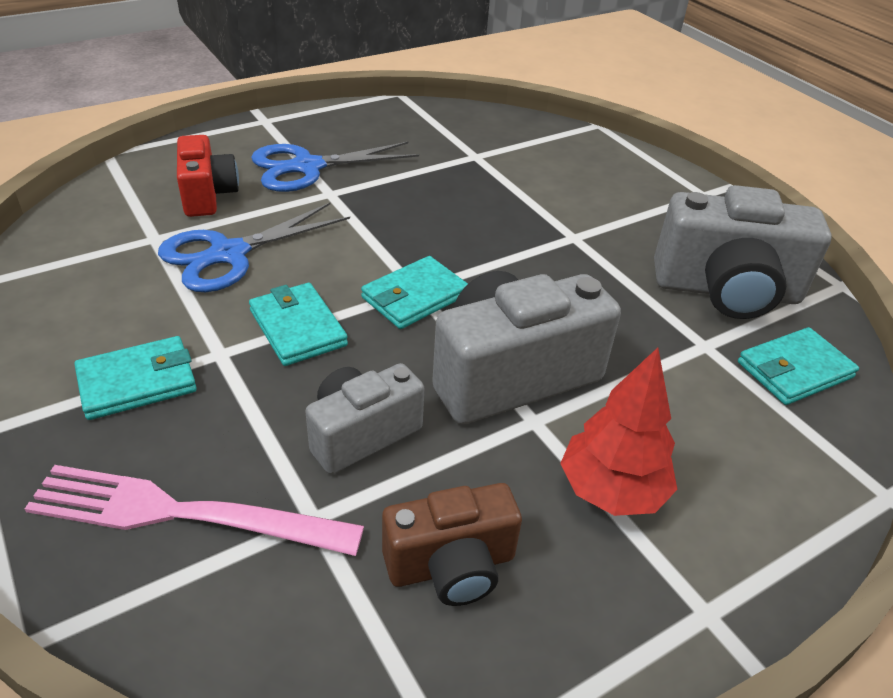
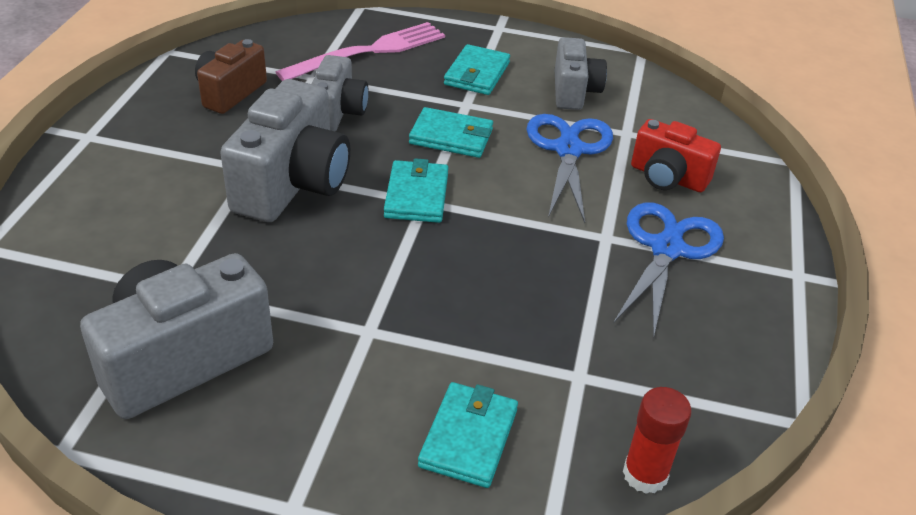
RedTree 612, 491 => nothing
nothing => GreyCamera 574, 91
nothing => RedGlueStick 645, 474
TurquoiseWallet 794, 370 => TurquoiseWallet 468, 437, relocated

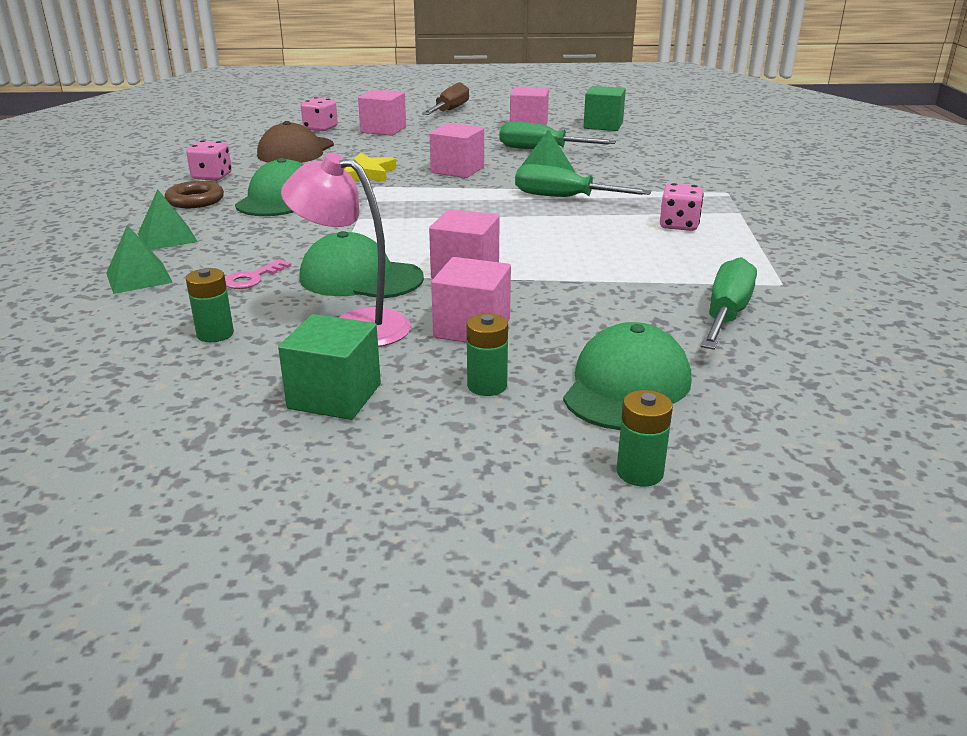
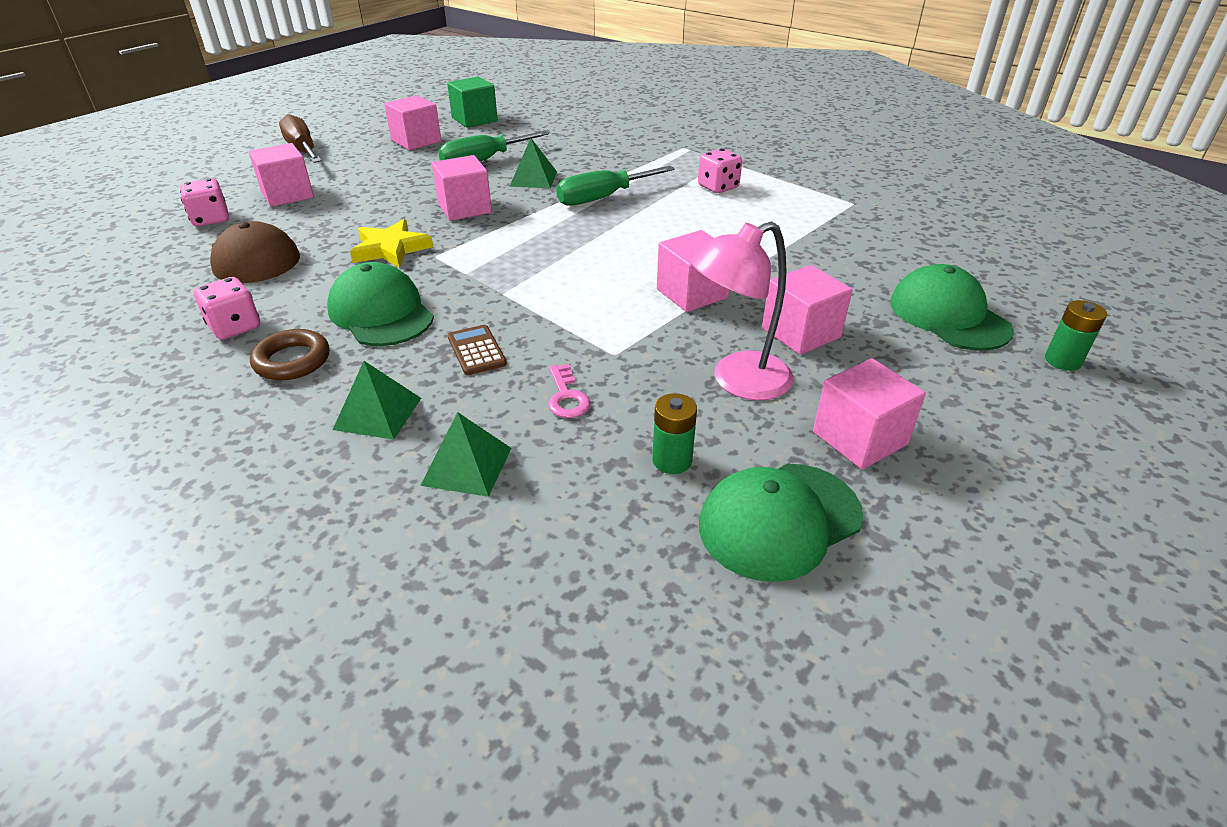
GreenBattery 487, 386 => nothing
GreenScrewdriver 726, 314 => nothing
nothing => BrownCalculator 476, 351
GreenCap 360, 278 => GreenCap 779, 520, relocated
GreenCube 334, 396 => PinkCube 859, 438

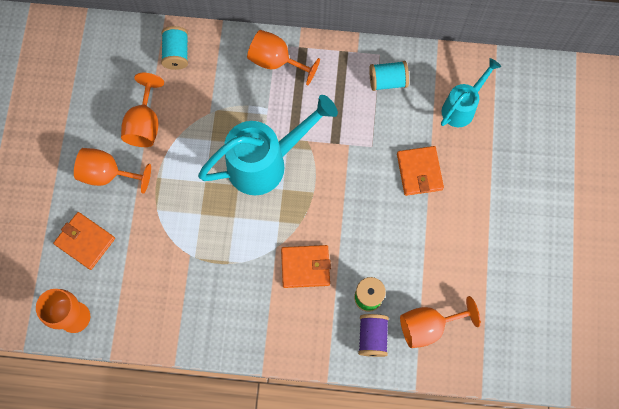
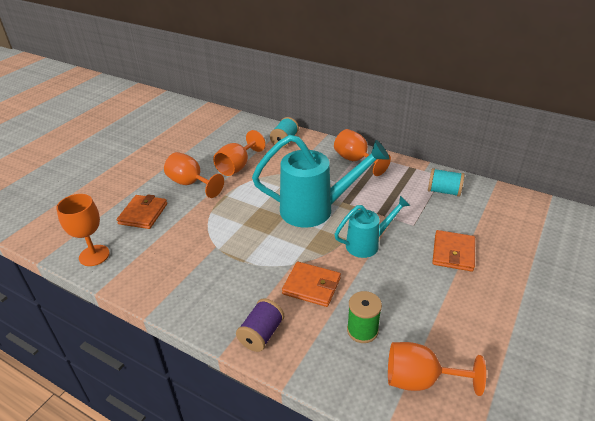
PurpleSpool 372, 337 => PurpleSpool 261, 334, relocated
TurquoiseWateringCan 462, 107 => TurquoiseWateringCan 368, 244, relocated
OrangeWallet 85, 241 => OrangeWallet 143, 214, 45 degrees clockwise

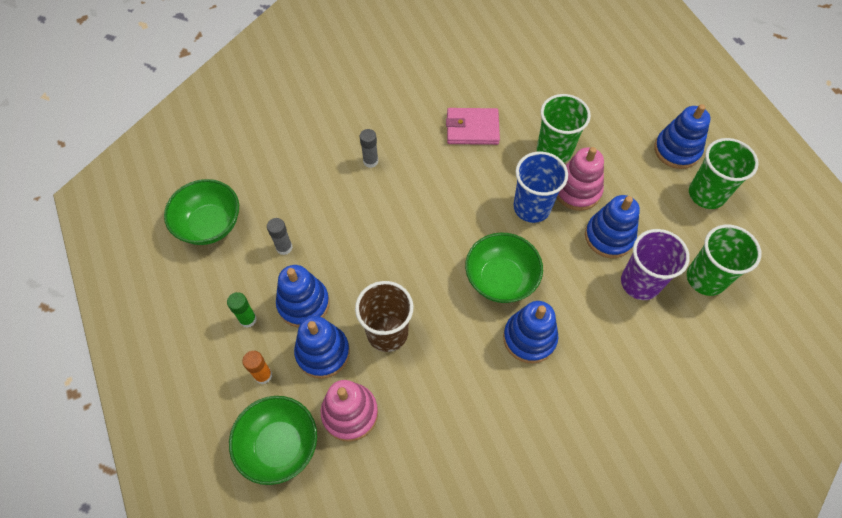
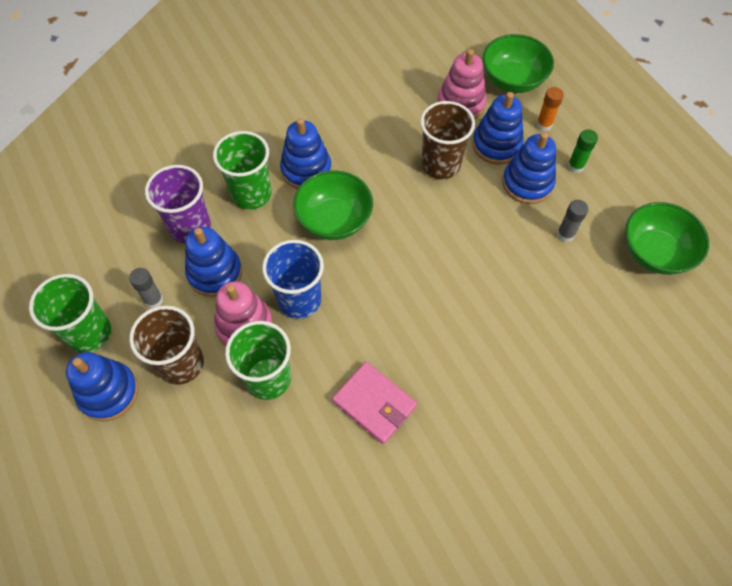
nothing => BrownCup 181, 363
GreyGlueStick 370, 161 => GreyGlueStick 154, 300, relocated
GreenCup 705, 278 => GreenCup 251, 194, relocated
PinkWallet 472, 128 => PinkWallet 374, 404, 45 degrees clockwise

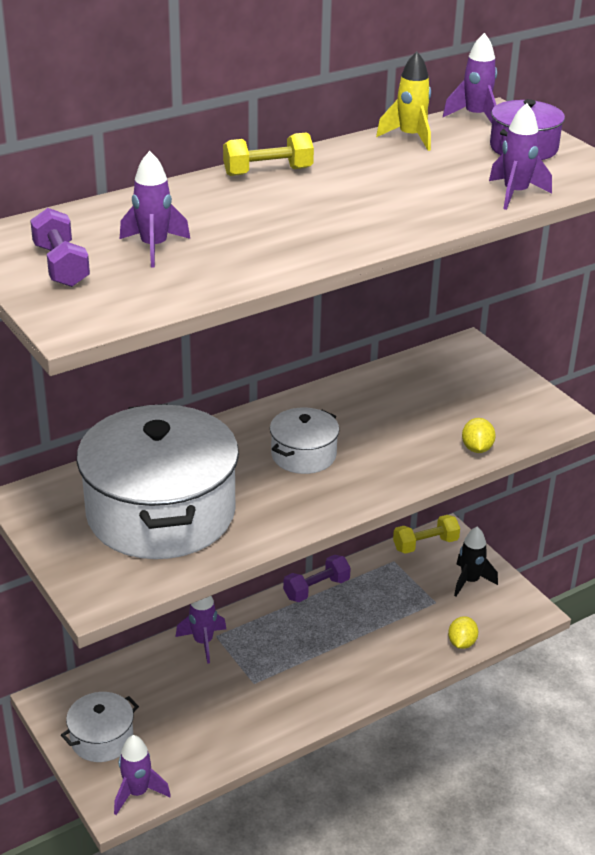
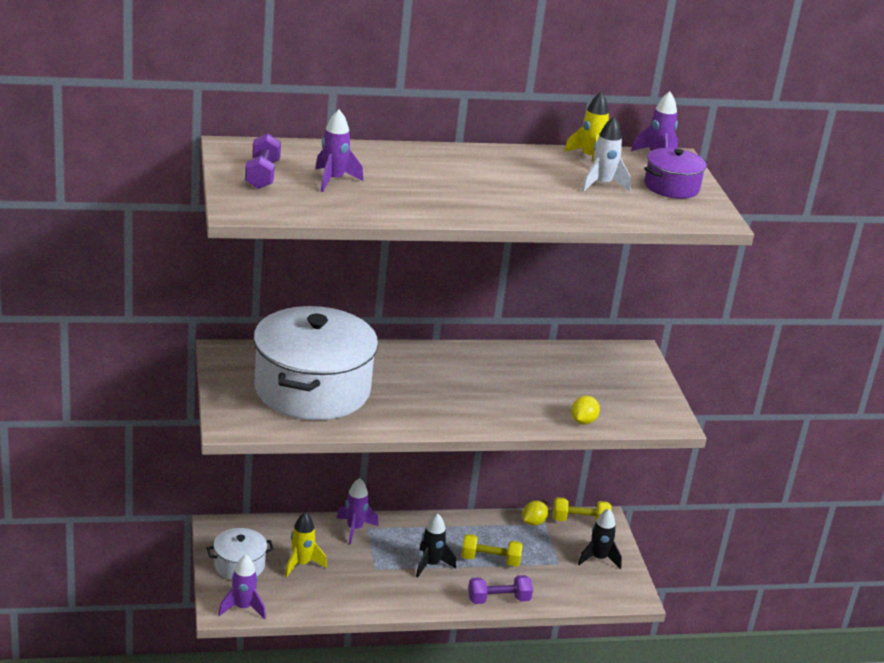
WhitePot 303, 455 => nothing
PurpleRocket 515, 194 => nothing
nothing => YellowRocket 301, 564
nothing => BlackRocket 431, 564
nothing => WhiteRocket 602, 185
YellowDumbbell 268, 172 => YellowDumbbell 490, 560, relocated
PurpleDumbbell 316, 589 => PurpleDumbbell 498, 599, relocated
YellowLemon 461, 643 => YellowLemon 533, 522, relocated

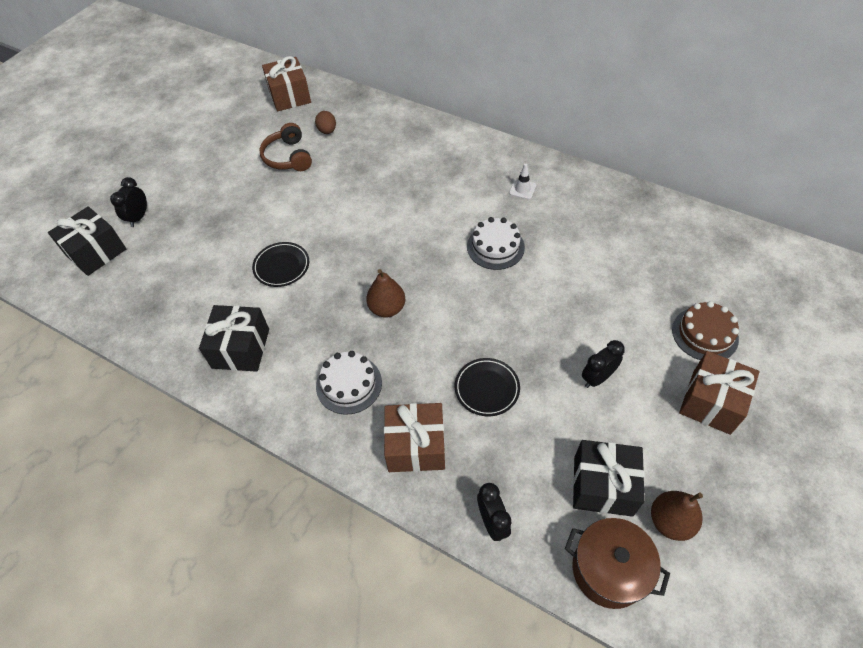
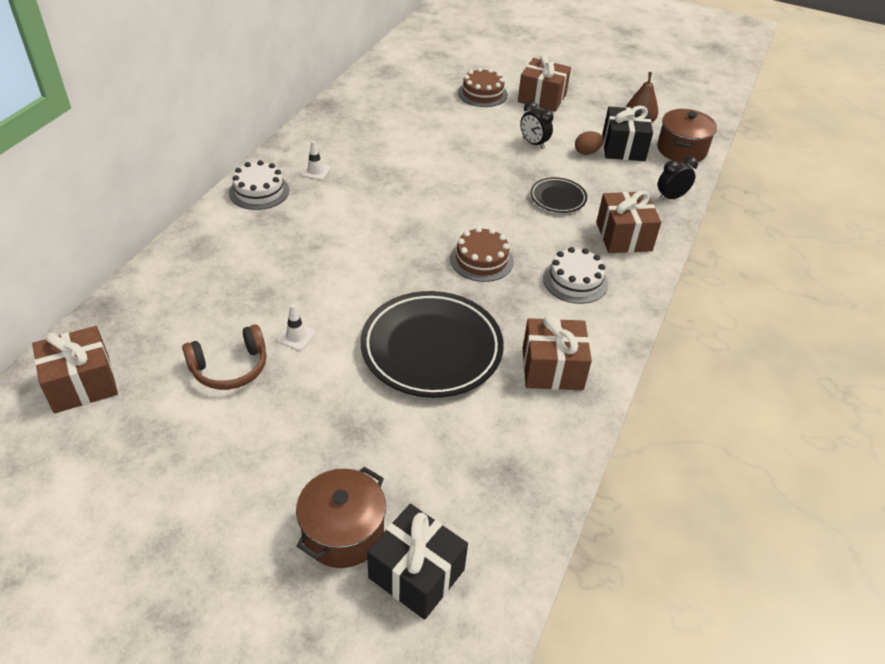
nothing => WhiteTrafficCone 296, 336
BrownEgg 327, 131 => BrownEgg 587, 152, relocated
WhiteCake 495, 247 => WhiteCake 259, 191, relocated
BlackClock 139, 217 => BrownPot 343, 532
BrownPear 387, 308 => BrownCake 481, 260
BlackGift 241, 348 => BrownGift 552, 368
BlackPlate 281, 266 => BlackPlate 431, 349, x2.04

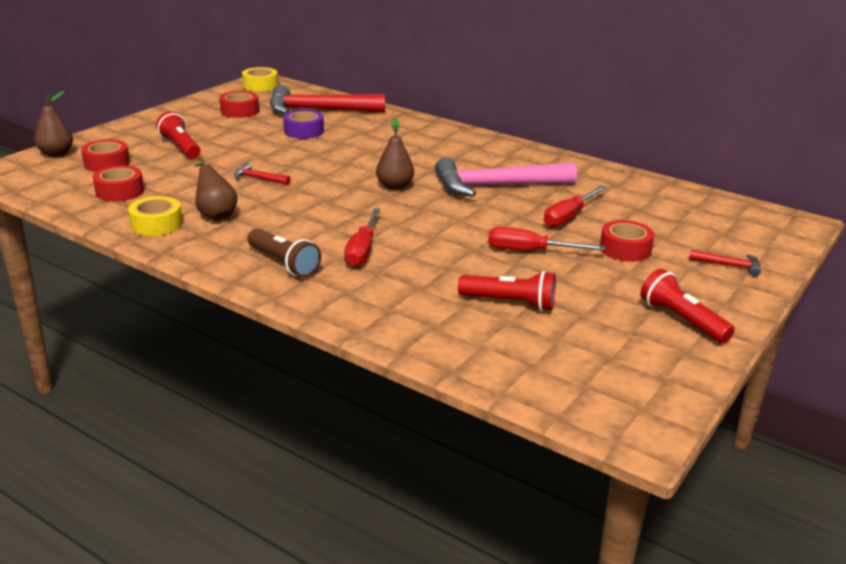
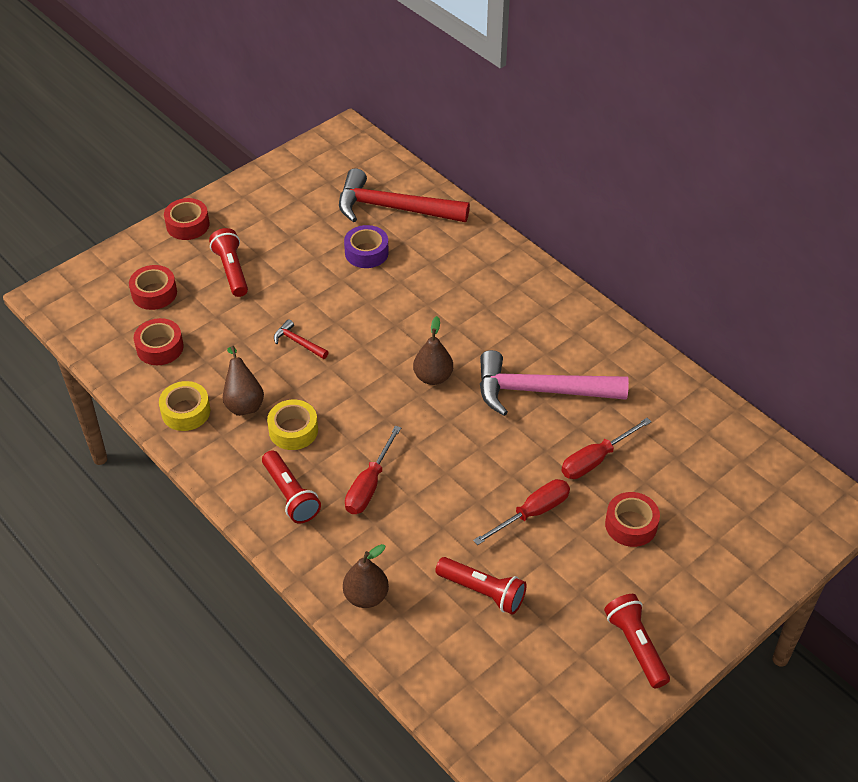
RedHammer 729, 265 => nothing
BrownPear 56, 154 => BrownPear 366, 596, relocated
RedTape 239, 111 => RedTape 187, 225, relocated
YellowTape 260, 85 => YellowTape 293, 430, relocated
BrownFlashlight 283, 263 => RedFlashlight 290, 495
RedScrewdriver 530, 251 => RedScrewdriver 532, 513, 120 degrees clockwise

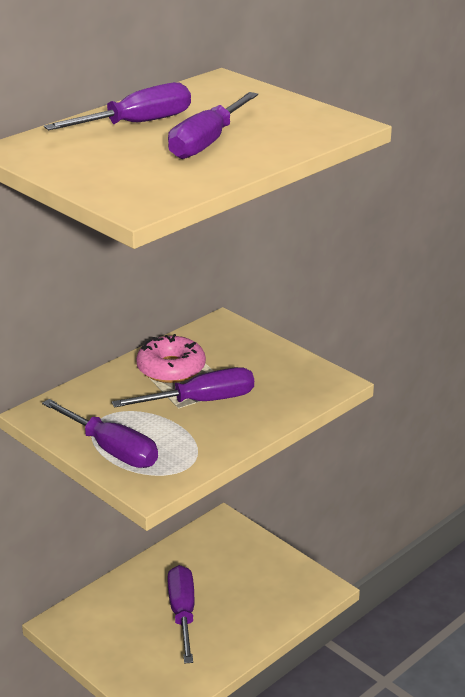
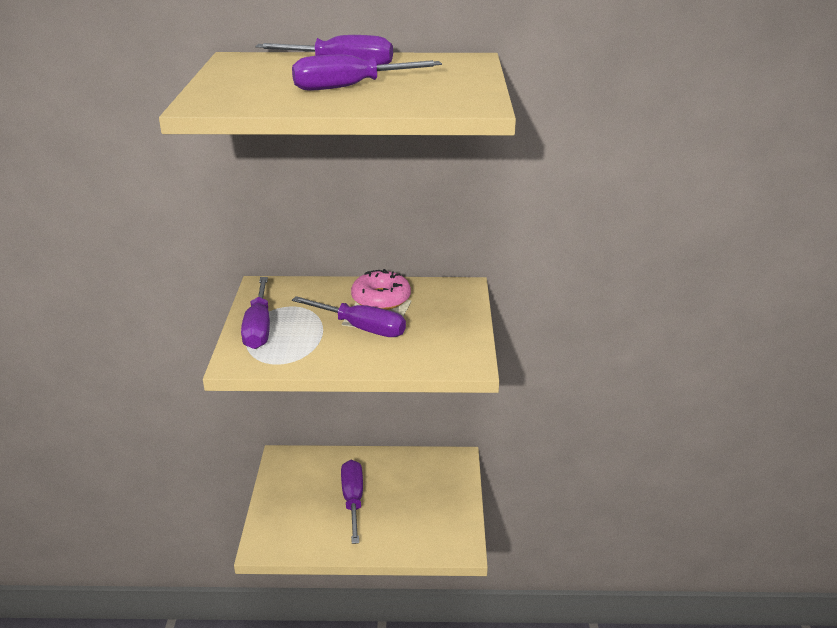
PurpleScrewdriver 182, 614 => PurpleScrewdriver 353, 500, 45 degrees counterclockwise

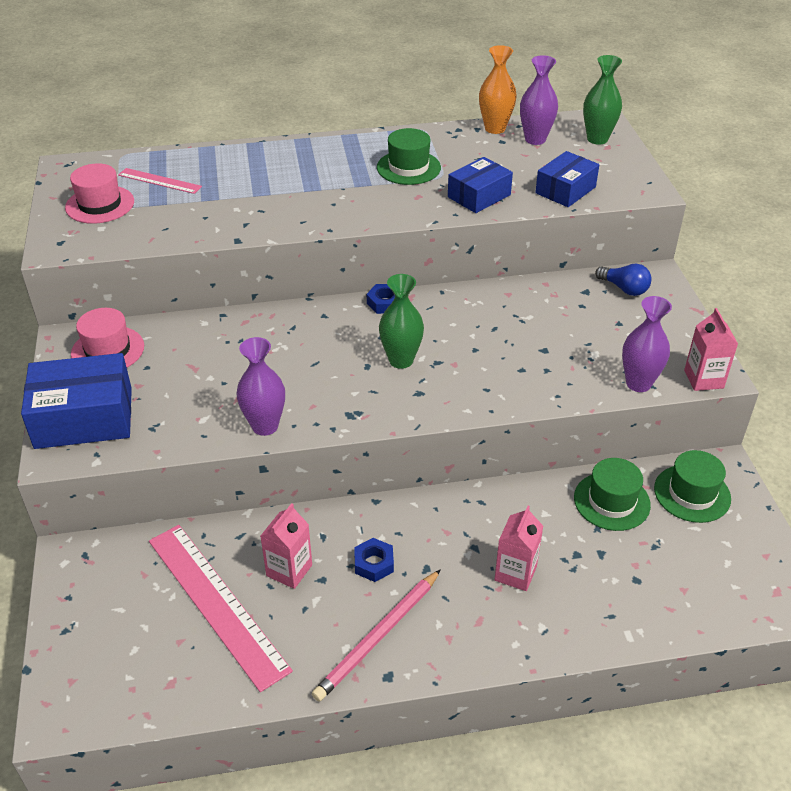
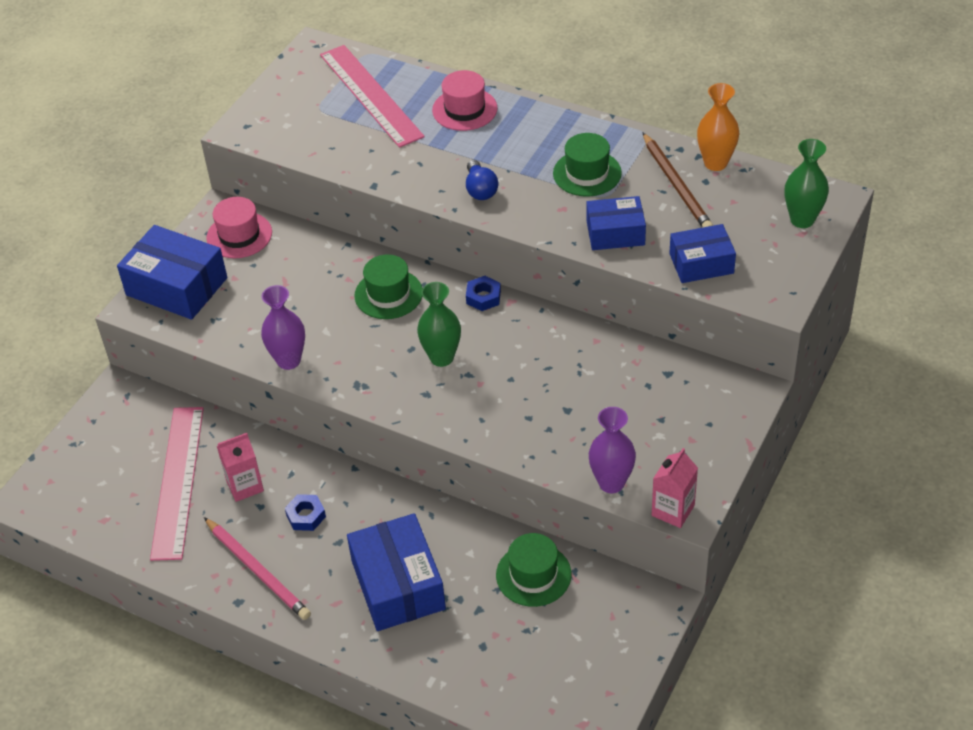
PurpleVase 535, 139 => nothing
nothing => BrownPencil 676, 185
PinkHat 100, 204 => PinkHat 464, 109, relocated
BlueLightBulb 624, 289 => BlueLightBulb 480, 190, relocated
GreenHat 692, 493 => GreenHat 388, 294, relocated
PinkCarton 515, 573 => BlueBox 398, 585
PinkPencil 378, 637 => PinkPencil 258, 571, 120 degrees counterclockwise
PinkRuler 159, 181 => PinkRuler 370, 95, x1.97

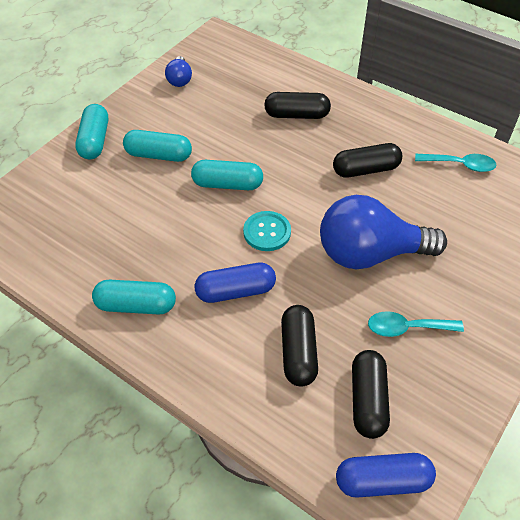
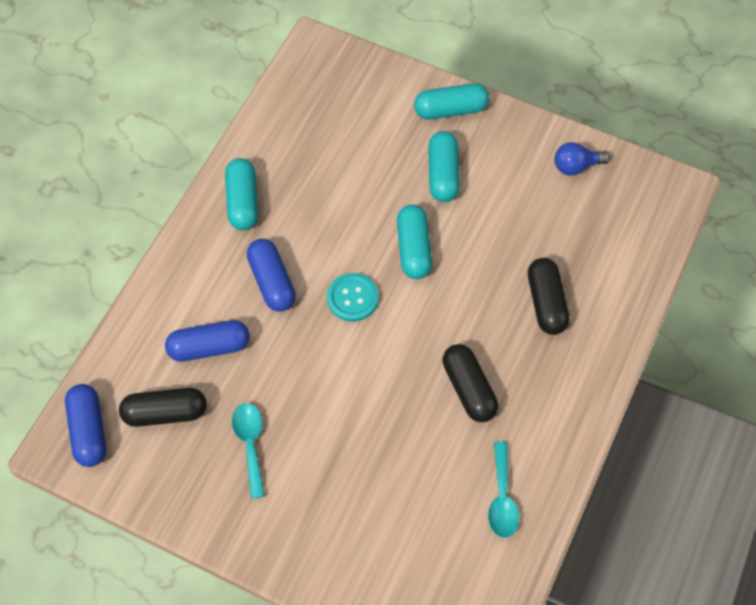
BlueLightBulb 370, 253 => nothing
BlackCapsule 298, 352 => BlueCapsule 209, 347

